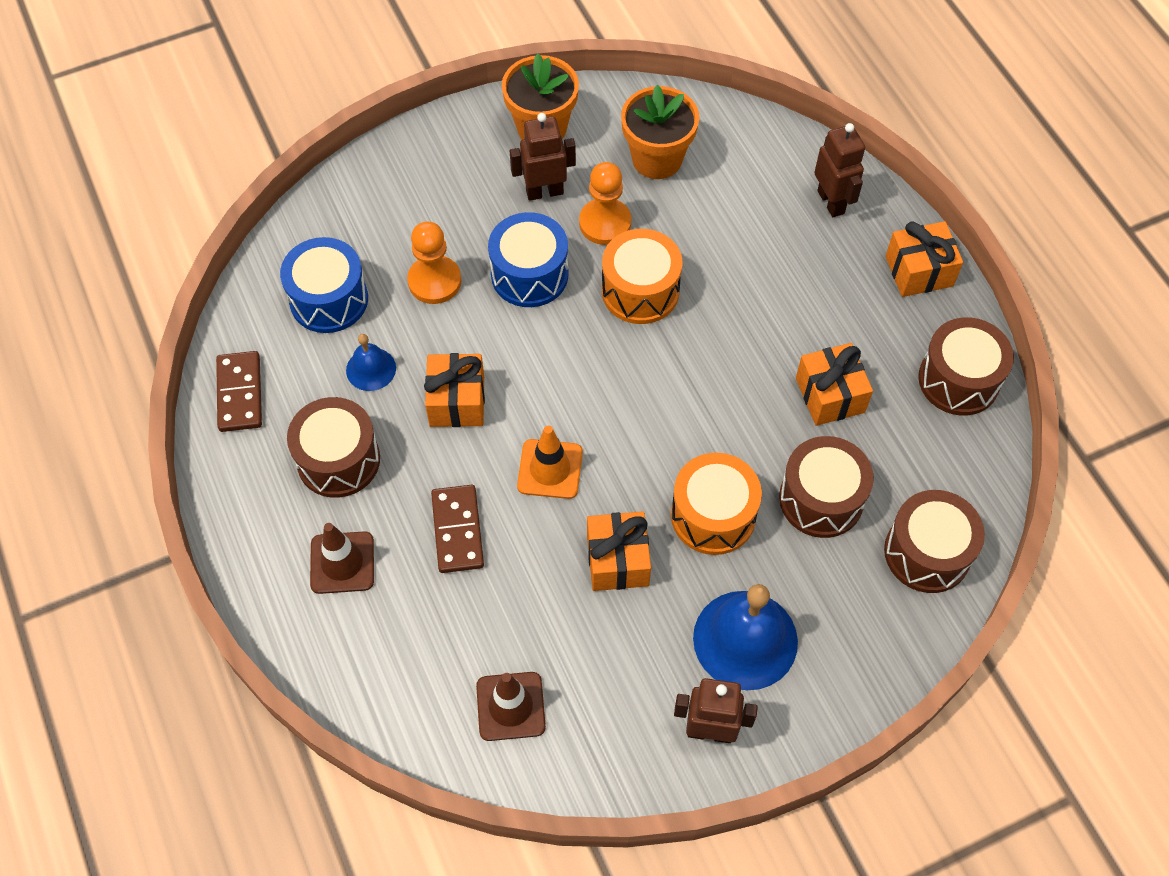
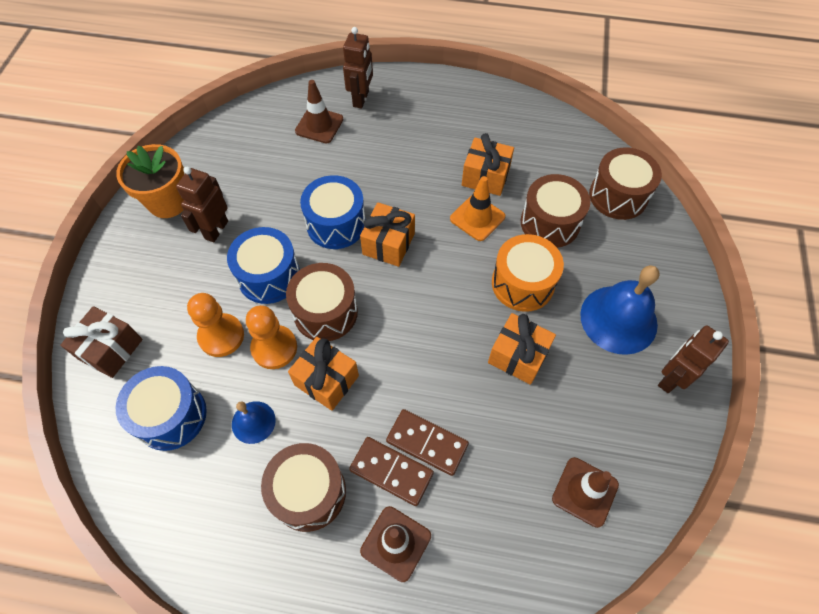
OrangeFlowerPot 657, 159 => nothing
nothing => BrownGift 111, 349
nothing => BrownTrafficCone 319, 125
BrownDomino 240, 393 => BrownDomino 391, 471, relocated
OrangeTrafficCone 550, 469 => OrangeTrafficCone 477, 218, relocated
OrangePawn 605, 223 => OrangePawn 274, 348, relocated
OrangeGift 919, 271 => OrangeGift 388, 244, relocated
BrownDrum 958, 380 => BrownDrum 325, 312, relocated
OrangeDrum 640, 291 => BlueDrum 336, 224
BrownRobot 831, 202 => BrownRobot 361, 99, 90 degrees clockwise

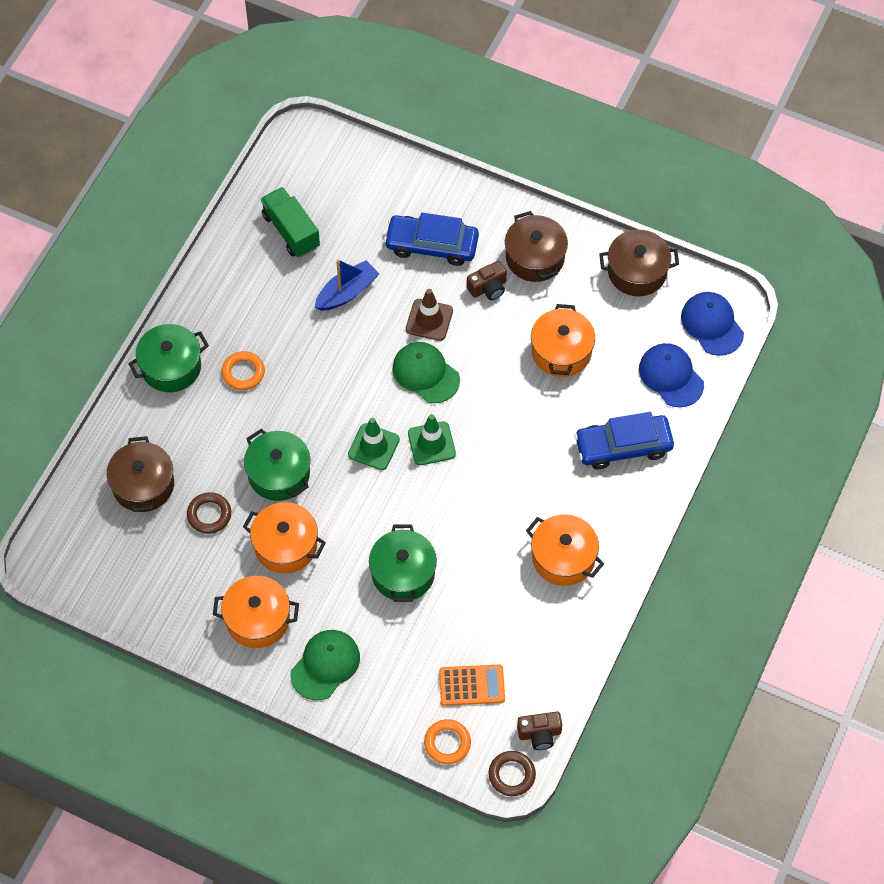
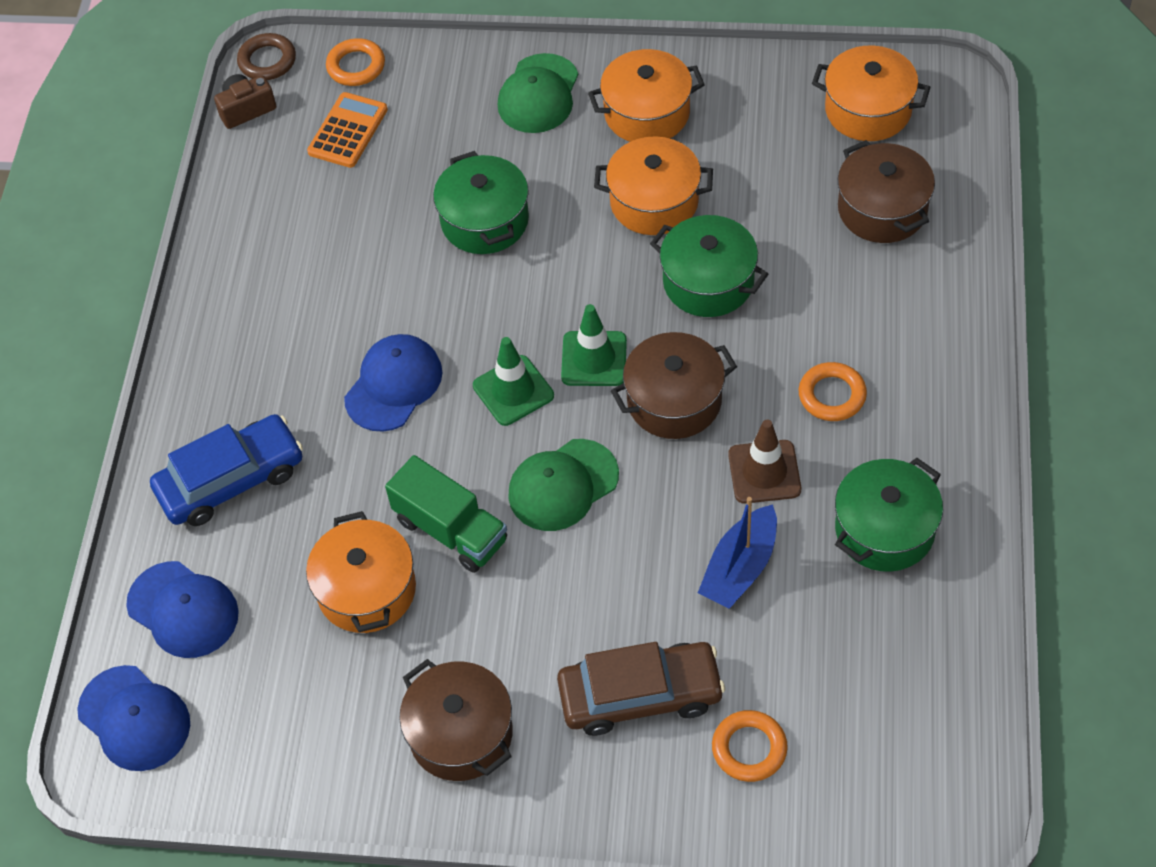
BrownRing 209, 515 => nothing
BrownCamera 488, 288 => nothing
nothing => BlueCap 393, 385
nothing => OrangeRing 749, 748
GreenPot 171, 367 => GreenPot 884, 529, relocated
GreenTruck 291, 231 => GreenTruck 451, 530, relocated
BrownTrafficCone 429, 320 => BrownTrafficCone 764, 472, relocated
OrangePot 563, 558 => OrangePot 868, 110, relocated
BrownPot 637, 272 => BrownPot 674, 400, relocated
BlueCar 432, 245 => BrownCar 640, 695
GreenCap 425, 373 => GreenCap 563, 485, 120 degrees clockwise
OrangeCalculator 472, 685 => OrangeCalculator 348, 131, 135 degrees clockwise

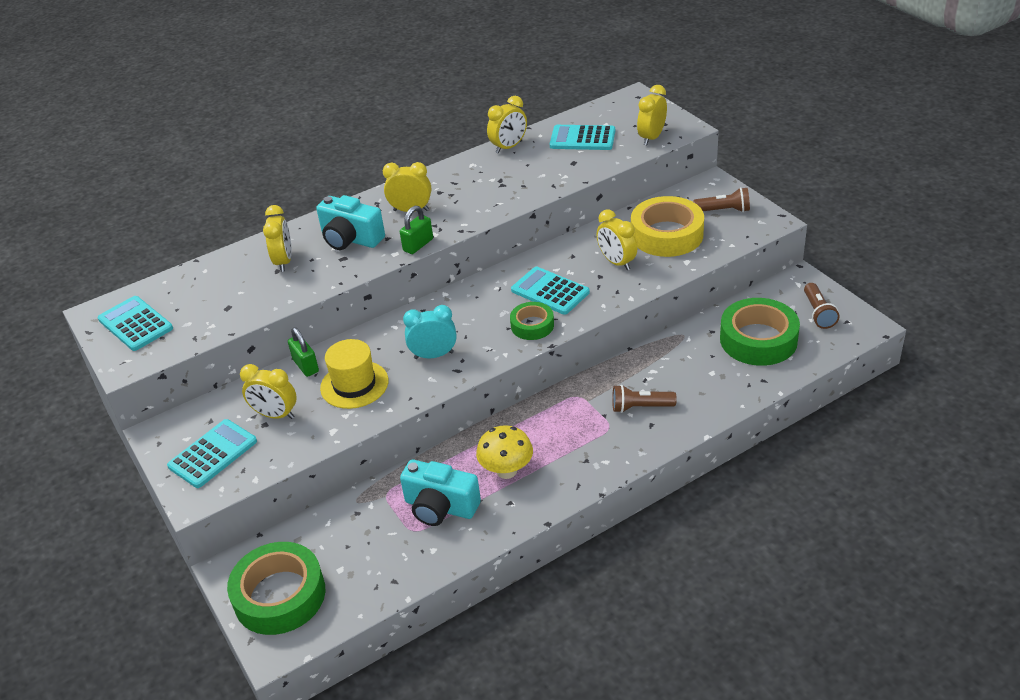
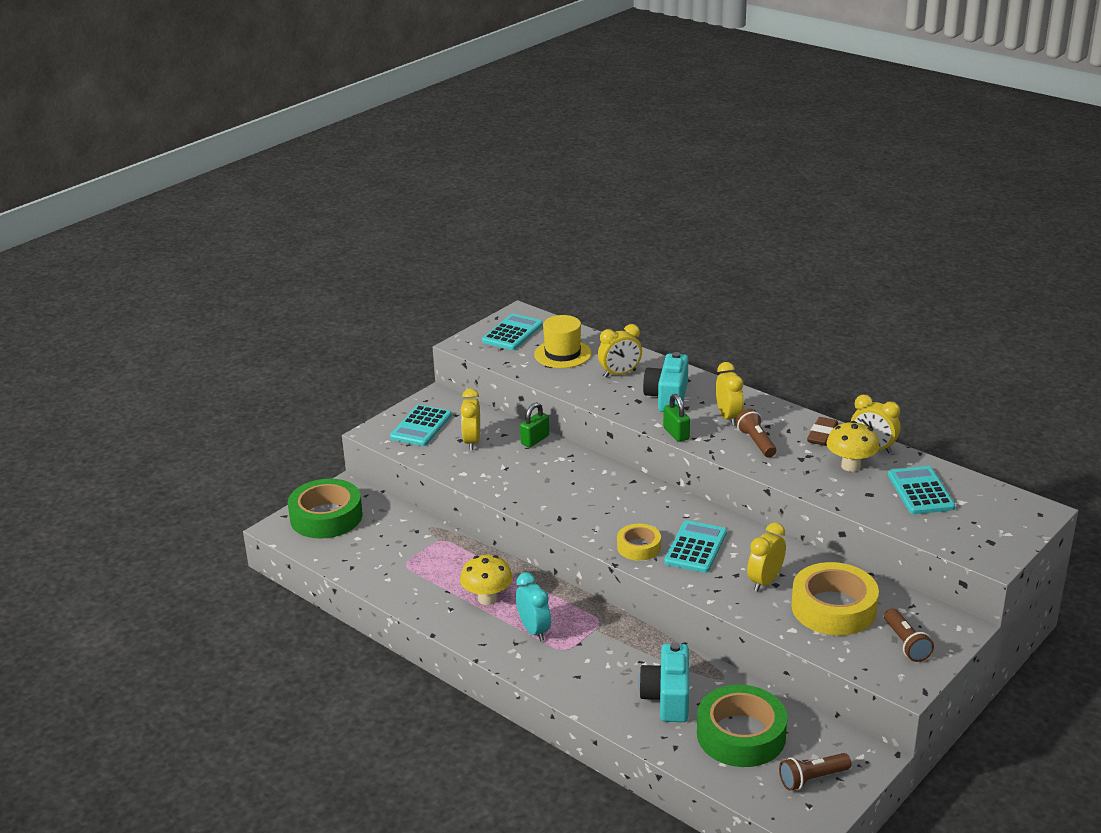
YellowClock 651, 137 => nothing
nothing => BrownEraser 822, 435
nothing => YellowMushroom 850, 466
YellowHat 354, 384 => YellowHat 562, 354, relocated
TurquoiseCamera 440, 507 => TurquoiseCamera 668, 697, relocated
TurquoiseClock 434, 355 => TurquoiseClock 534, 630, relocated
BrownFlashlight 640, 407 => BrownFlashlight 756, 442, relocated
GreenTape 532, 325 => YellowTape 639, 547
TurquoiseCalculator 213, 454 => TurquoiseCalculator 421, 426, 90 degrees clockwise
GreenPadlock 418, 245 => GreenPadlock 676, 433, 45 degrees clockwise

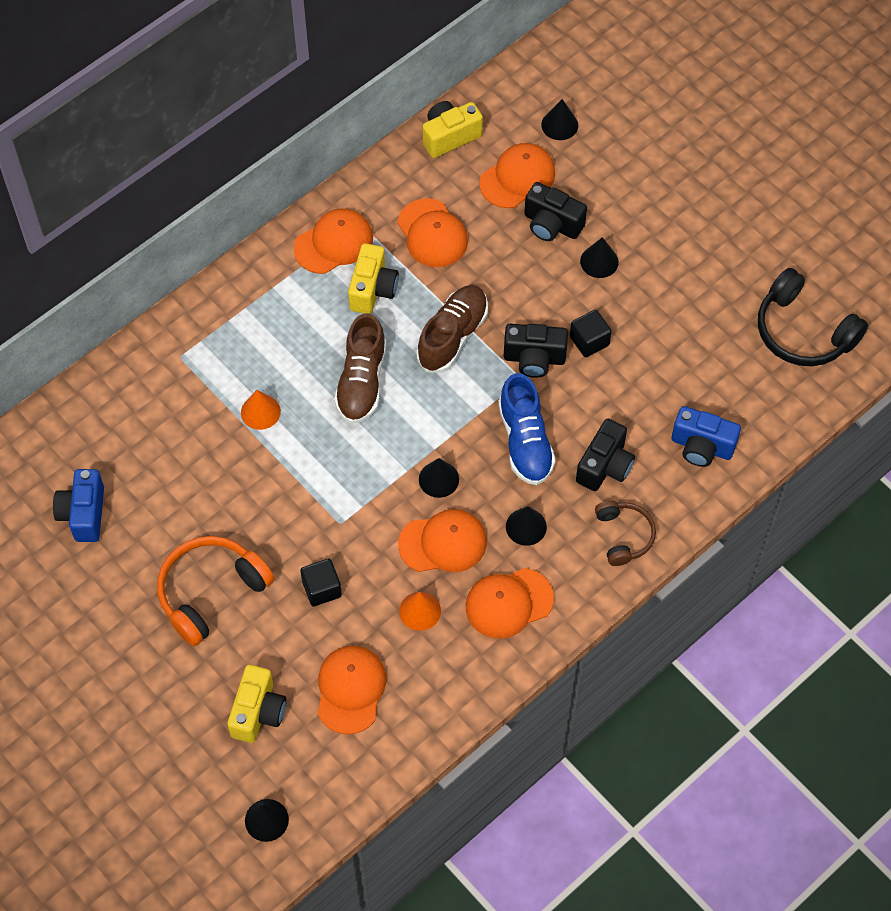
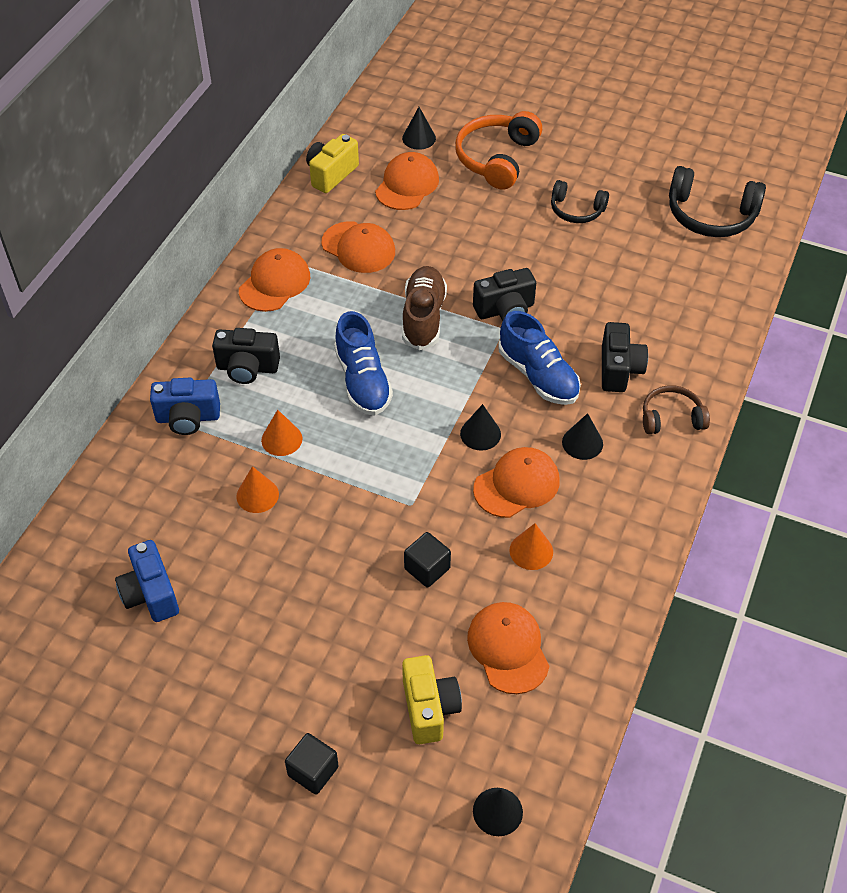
YellowCamera 372, 289 => nothing
OrangeCap 509, 603 => nothing
BlackCone 599, 261 => nothing
nothing => OrangeCone 257, 495
nothing => BlackHeadphones 576, 210
OrangeHeadphones 211, 592 => OrangeHeadphones 497, 159, relocated
BlackCamera 552, 224 => BlackCamera 247, 368, relocated
BlackCube 589, 341 => BlackCube 313, 771, relocated
BlueCamera 702, 446 => BlueCamera 188, 418, relocated
BrownShoe 361, 381 => BlueShoe 363, 381
BrownHeadphones 623, 536 => BrownHeadphones 671, 418, 60 degrees counterclockwise

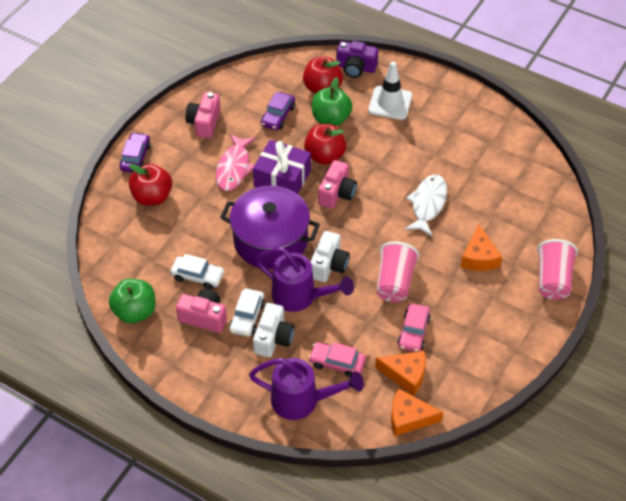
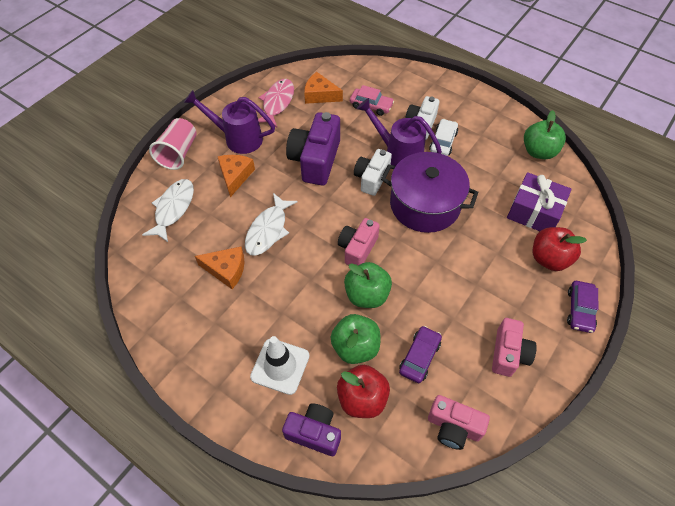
WhiteCar 198, 276 => nothing
PinkCar 413, 332 => nothing
nothing => WhiteFish 173, 209
PinkCamera 204, 317 => PinkCamera 453, 427, relocated
PinkFish 234, 168 => PinkFish 277, 103, relocated
PurpleWateringCan 302, 401 => PurpleWateringCan 238, 138, relocated
PurpleGift 282, 178 => PurpleGift 534, 212, relocated
OrangeCheese 409, 418 => OrangeCheese 226, 270, relocated
PinkCup 394, 282 => PurpleCamera 315, 160
RedApple 325, 156 => GreenApple 366, 295

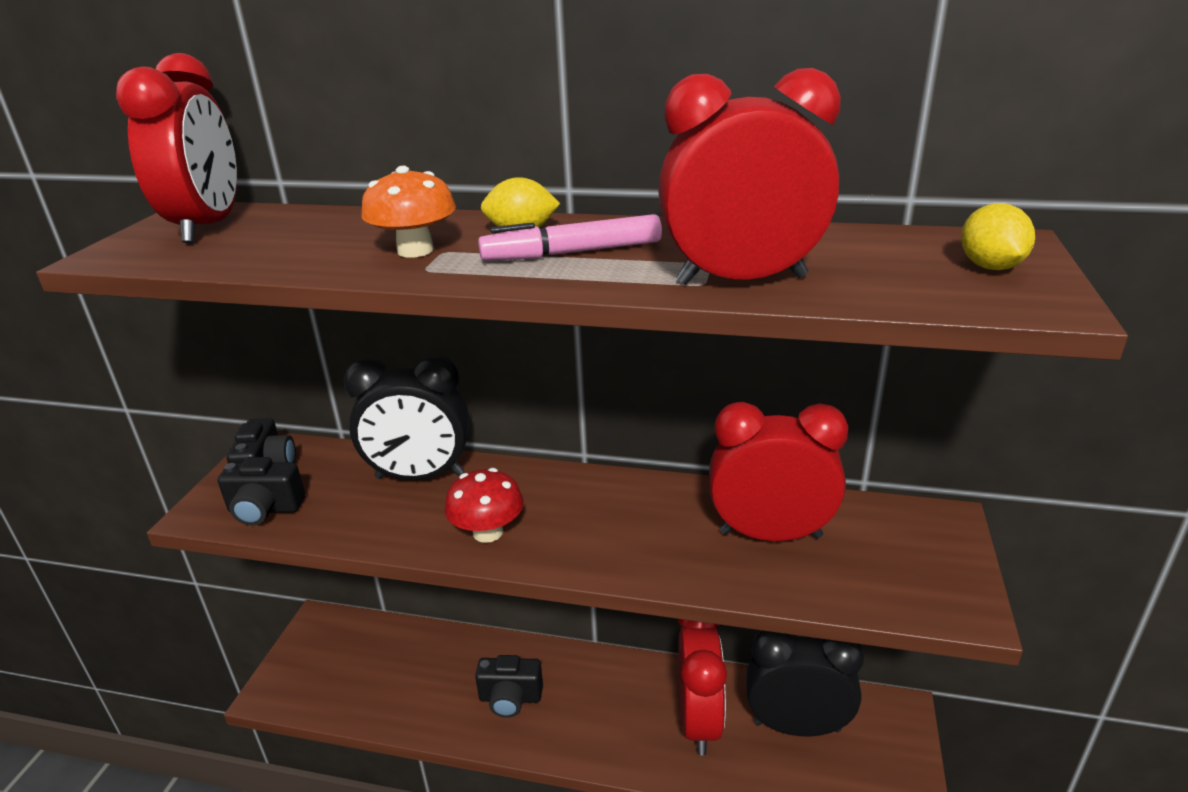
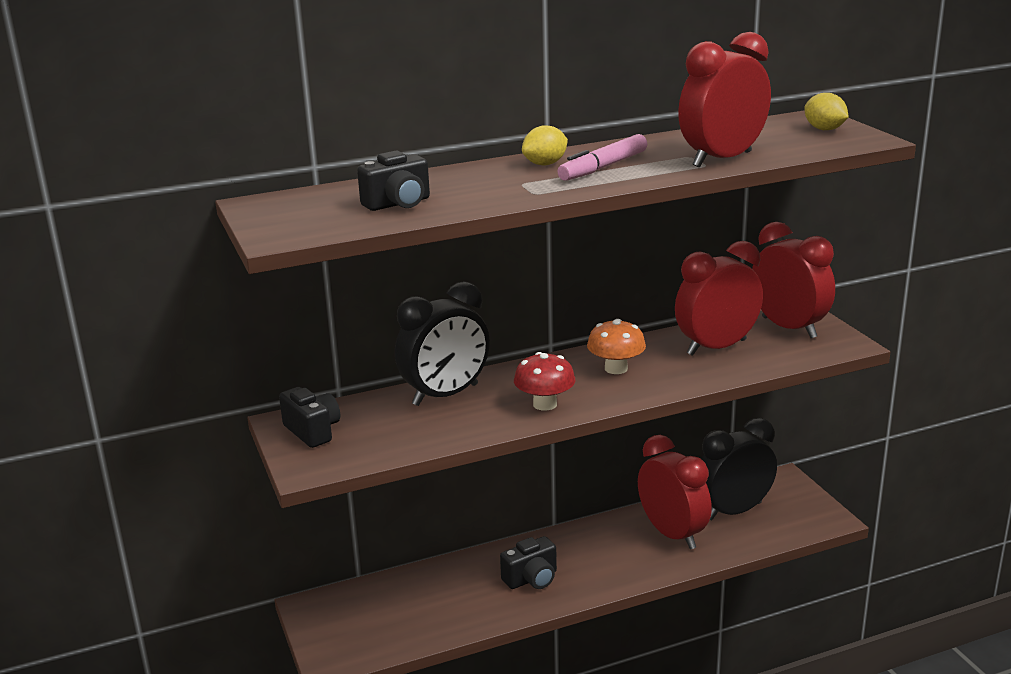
RedClock 208, 227 => RedClock 788, 328, relocated
BlackCamera 265, 509 => BlackCamera 398, 204, relocated
OrangeMushroom 415, 250 => OrangeMushroom 616, 368, relocated

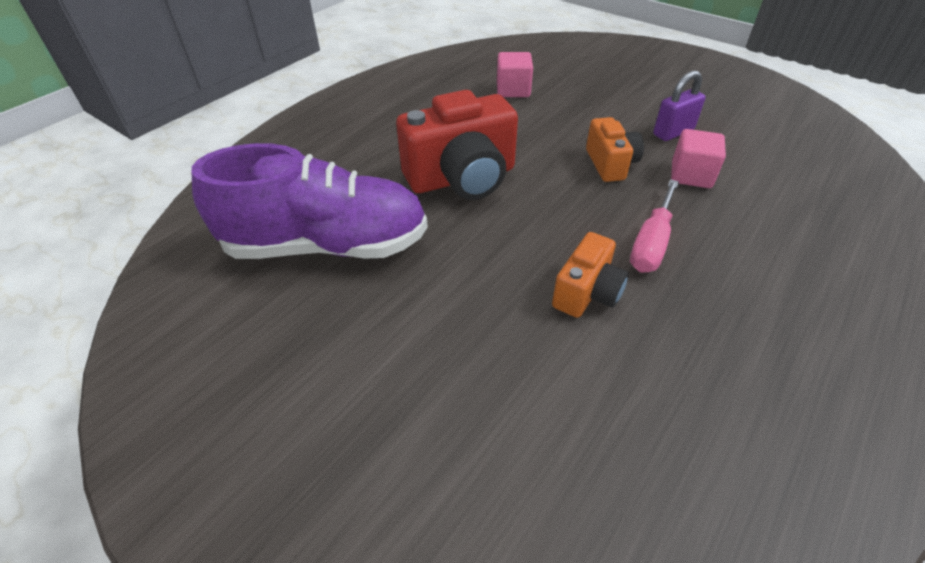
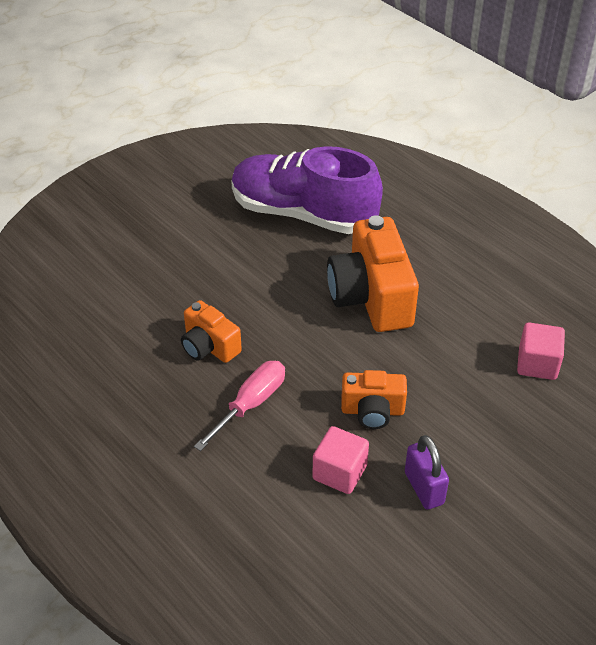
RedCamera 462, 178 => OrangeCamera 371, 297
PurpleShoe 327, 245 => PurpleShoe 303, 213, 105 degrees clockwise
PinkScrewdriver 651, 243 => PinkScrewdriver 250, 404, 90 degrees clockwise

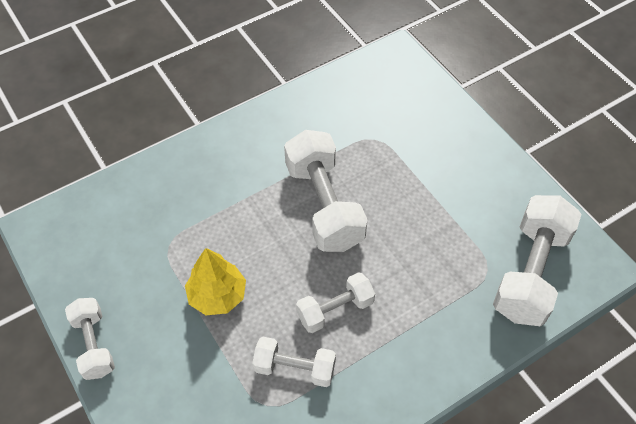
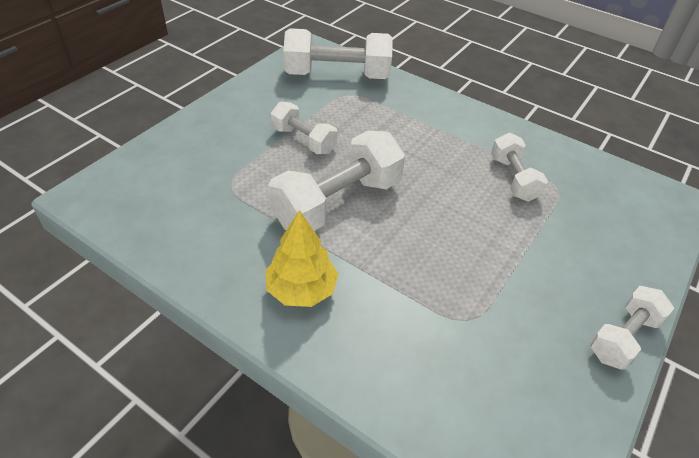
YellowTree 217, 295 => YellowTree 301, 289, relocated
WhiteDumbbell 335, 310 => WhiteDumbbell 304, 140, relocated

